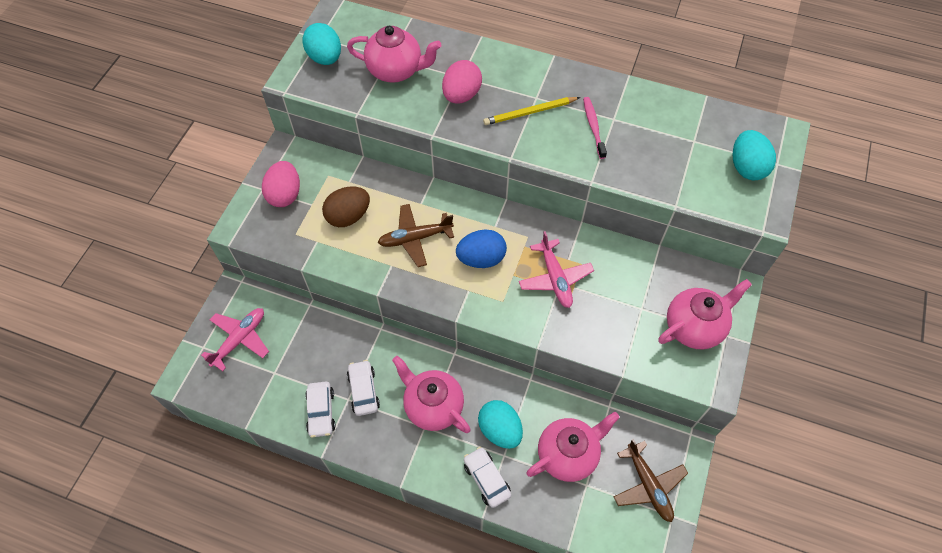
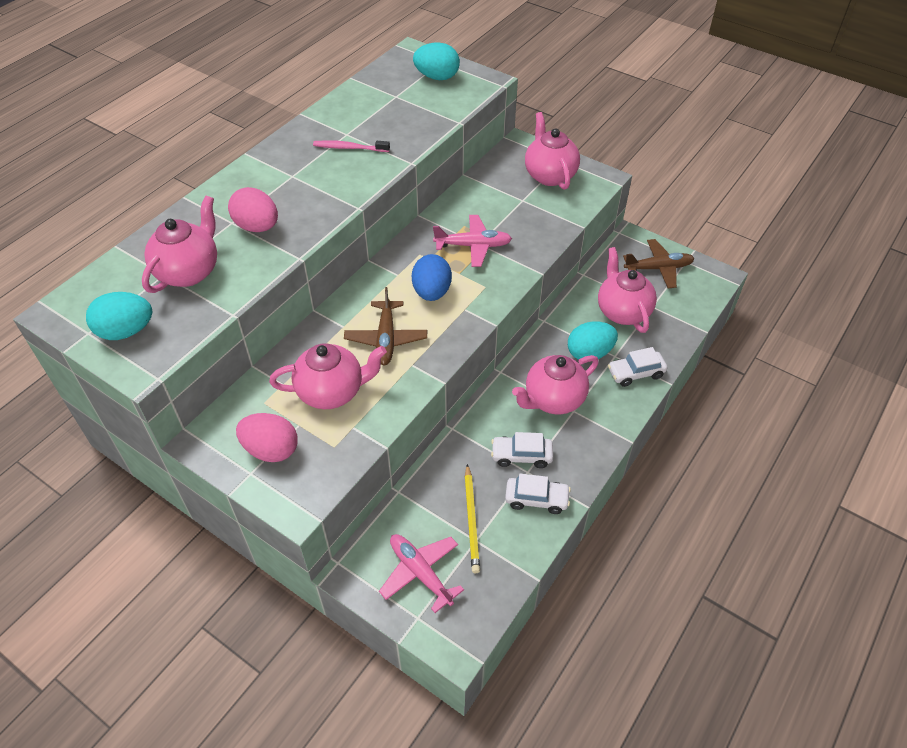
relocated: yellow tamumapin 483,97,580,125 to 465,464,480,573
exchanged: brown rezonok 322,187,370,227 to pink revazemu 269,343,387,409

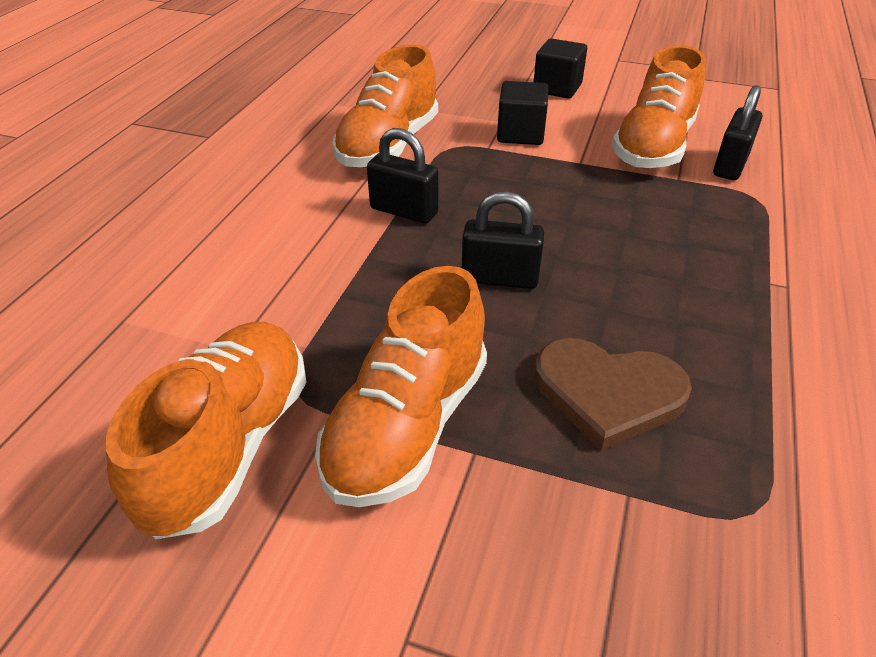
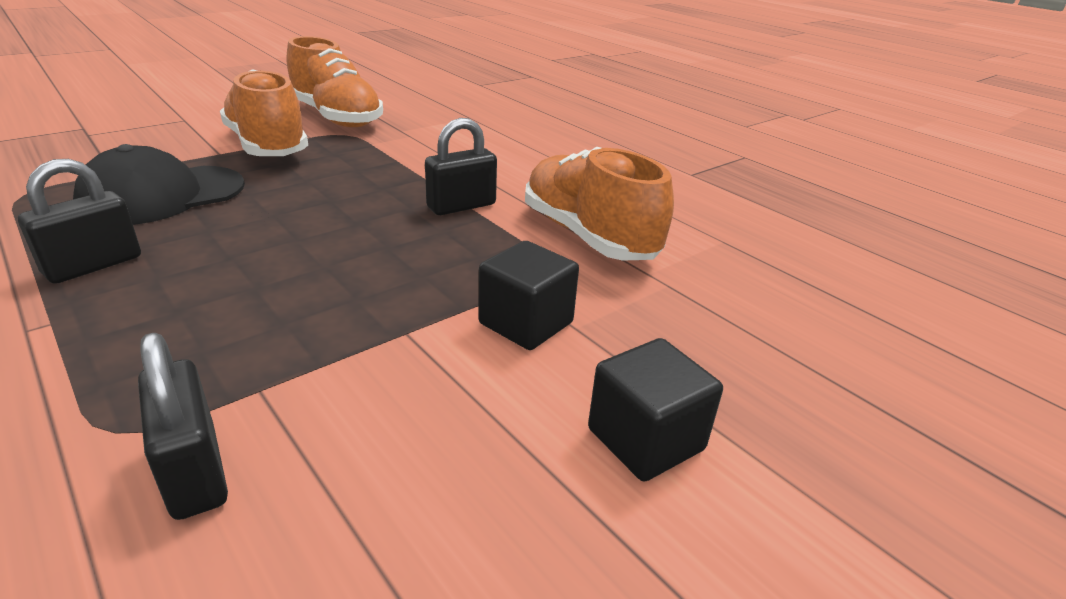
missing: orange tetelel 612,45,706,169
relocated: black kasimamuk 462,191,544,289 to 18,159,141,284
exchanged: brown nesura 534,338,692,451 to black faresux 73,144,245,225

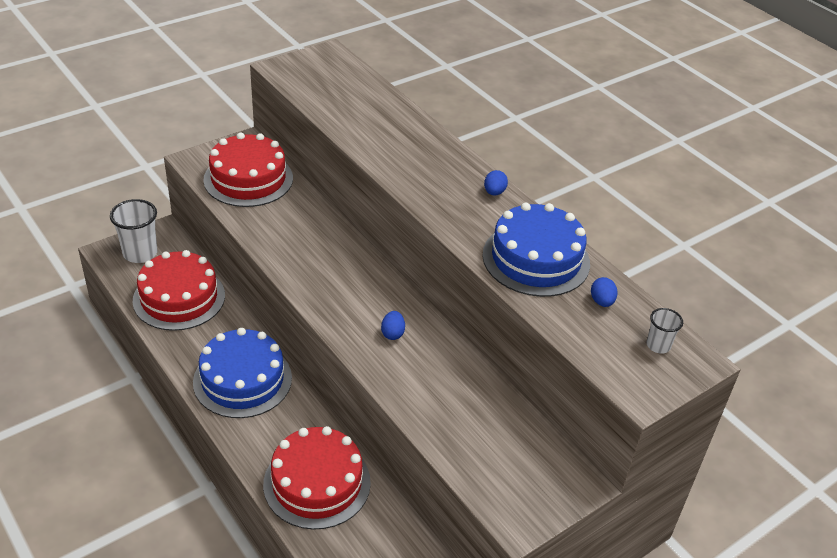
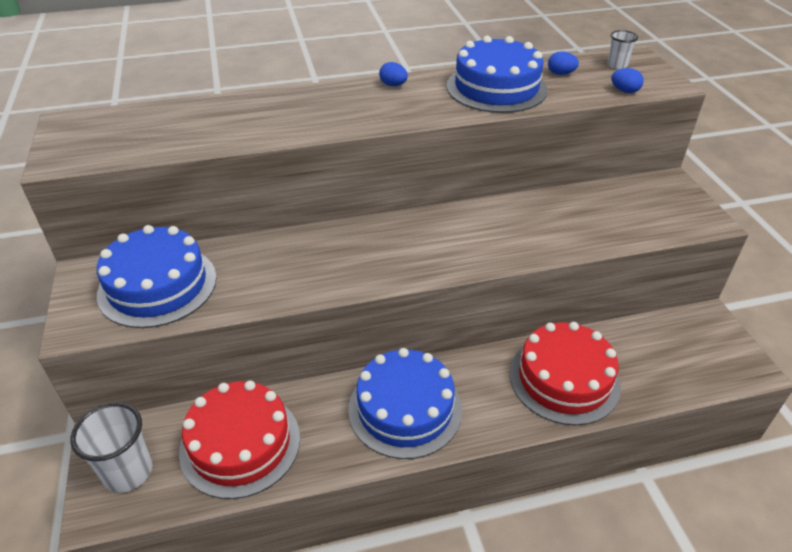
relocated: blue rezonok 381,311,405,340 to 611,68,644,93
colour: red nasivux 203,133,293,207 to blue nasivux 97,225,217,328

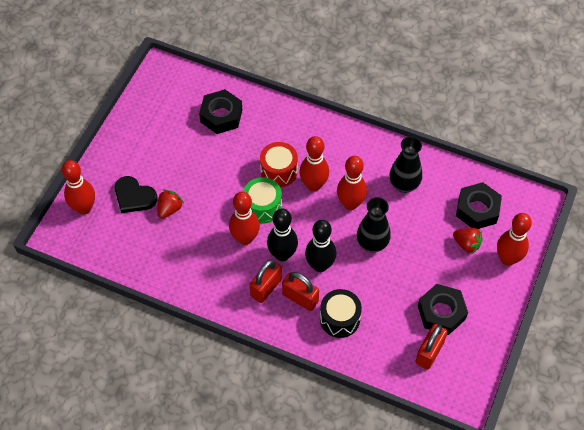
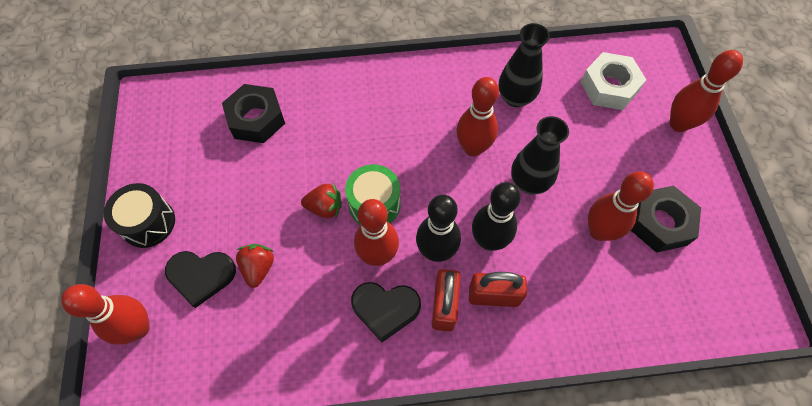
missing: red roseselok 260,142,298,187; red kasimamuk 415,324,447,370
appeared: black nesura 351,282,421,342
relocated: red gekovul 299,136,329,191 to 588,171,654,241; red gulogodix 453,228,483,254 to 301,184,342,219; black roseselok 320,289,362,338 to 104,183,175,248
colour: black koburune 456,182,502,229 to white koburune 581,52,646,110

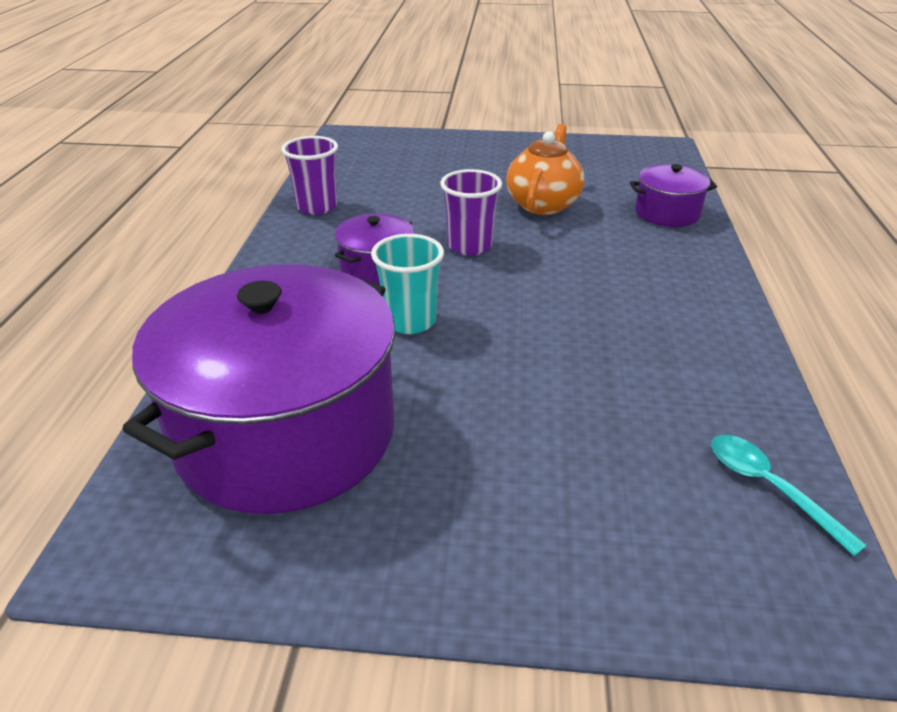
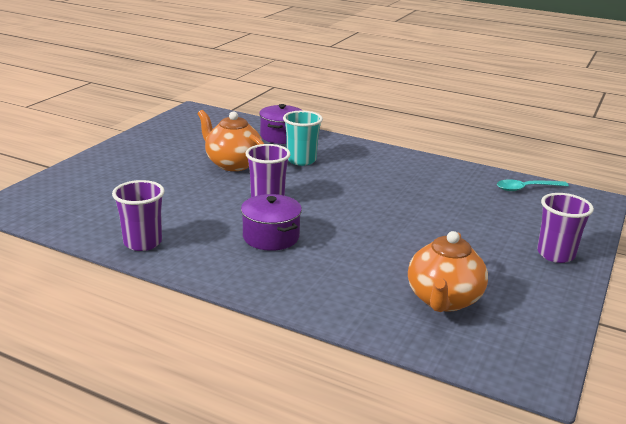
appeared: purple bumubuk 537,193,594,263
relocated: turquoise bumubuk 371,234,444,334 to 283,111,323,166
exchanged: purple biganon 123,264,395,514 to orange revazemu 408,231,488,312

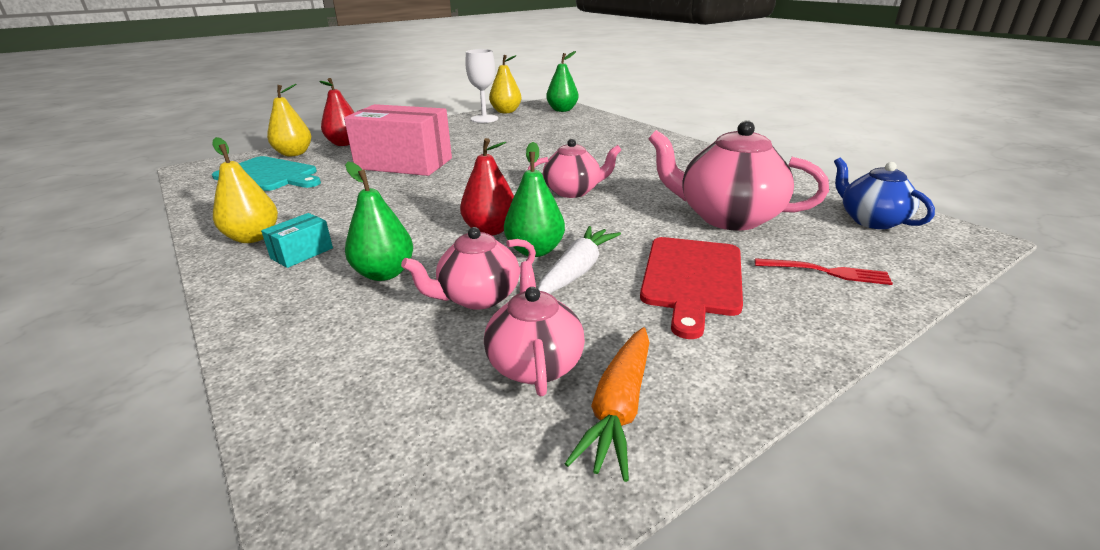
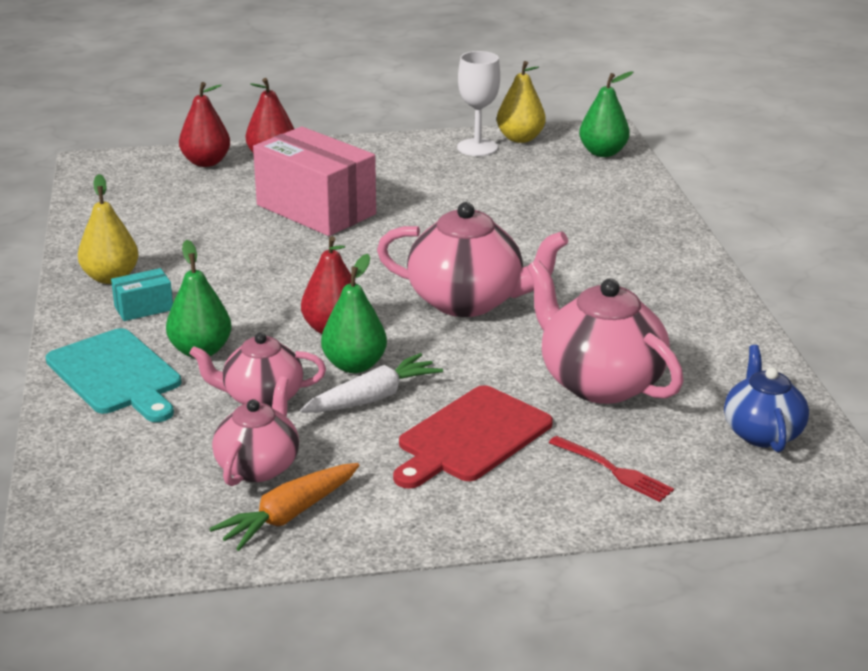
relocated: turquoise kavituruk 212,156,321,191 to 46,328,181,422
colour: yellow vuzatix 267,84,311,156 to red vuzatix 179,82,230,167
size: pink revazemu 527,139,621,198 = 377,202,568,317 x1.61

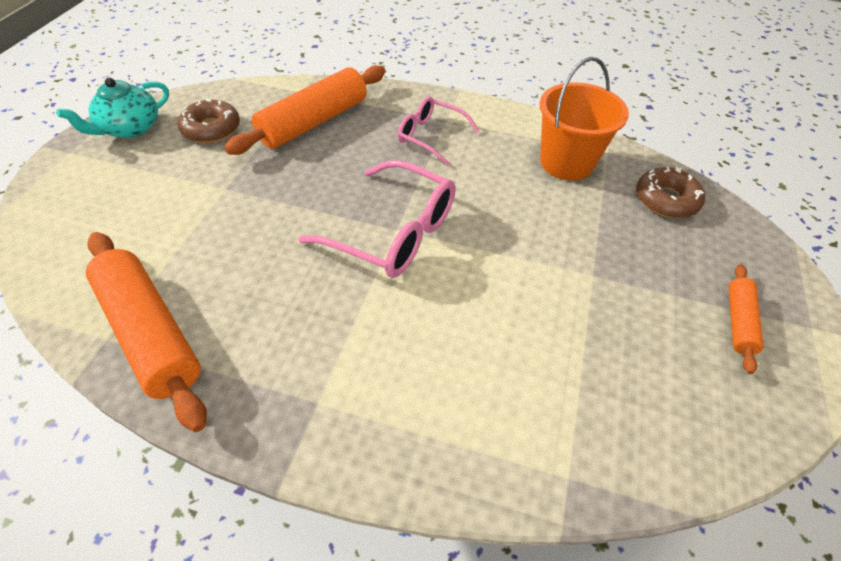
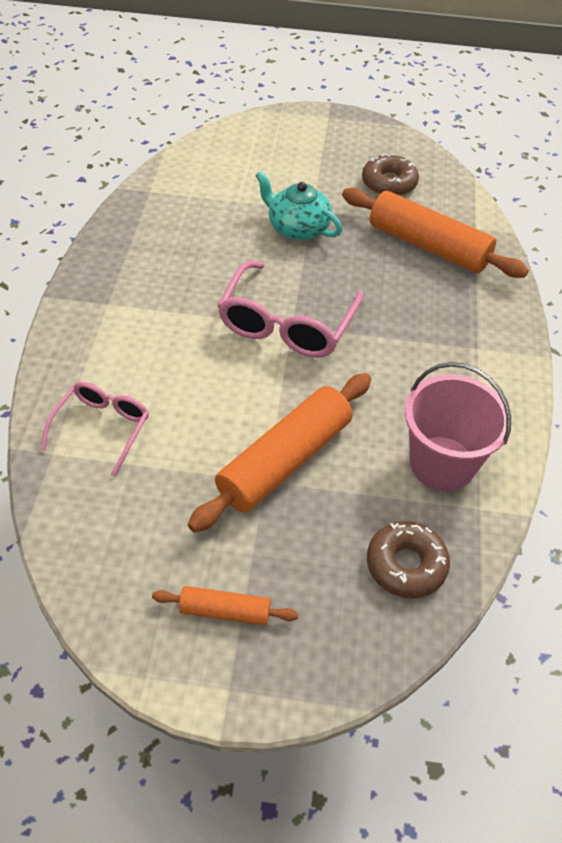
relocated: turquoise revazemu 57,78,169,138 to 255,171,342,240; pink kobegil 398,96,479,167 to 41,382,149,477; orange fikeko 86,232,207,432 to 188,373,371,533
colour: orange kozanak 540,57,629,181 to pink kozanak 405,362,511,491

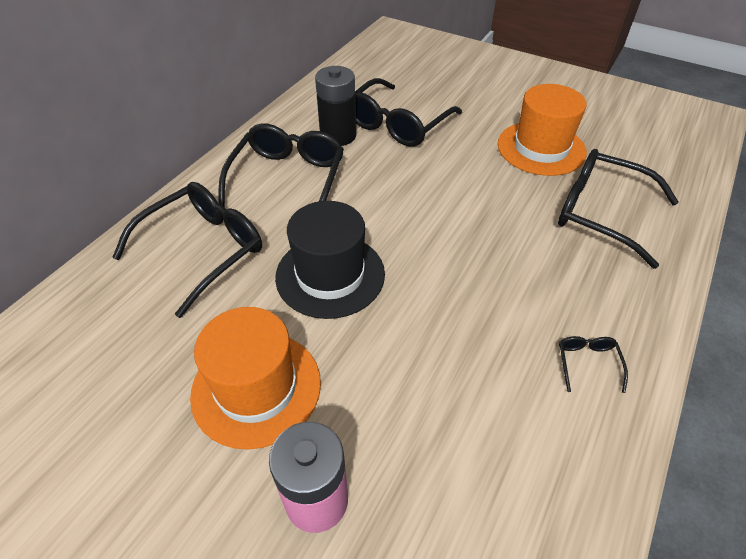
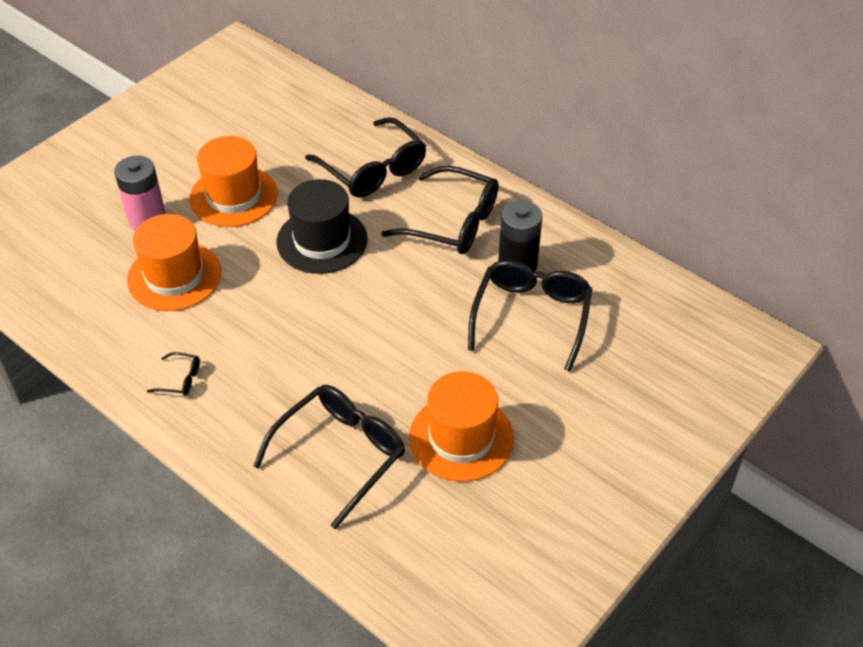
appeared: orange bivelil 127,214,221,311
spun: black kobegil 355,78,462,147 = 468,260,592,372 60 degrees clockwise

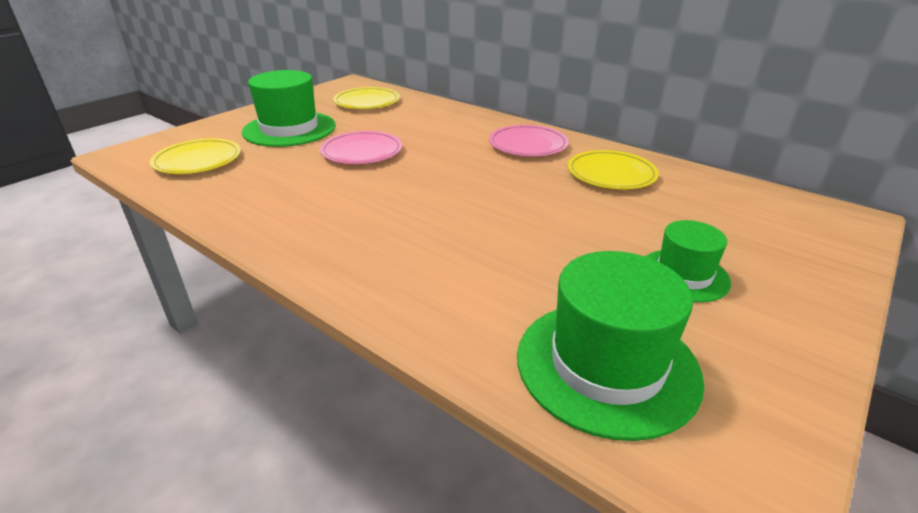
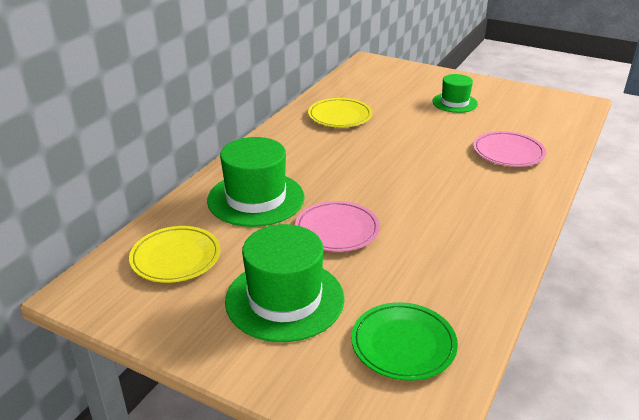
relocated: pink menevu 489,125,569,156 to 473,131,546,167; green bivelil 517,251,704,441 to 207,137,305,227
colour: yellow menevu 150,138,241,174 to green menevu 351,302,458,381

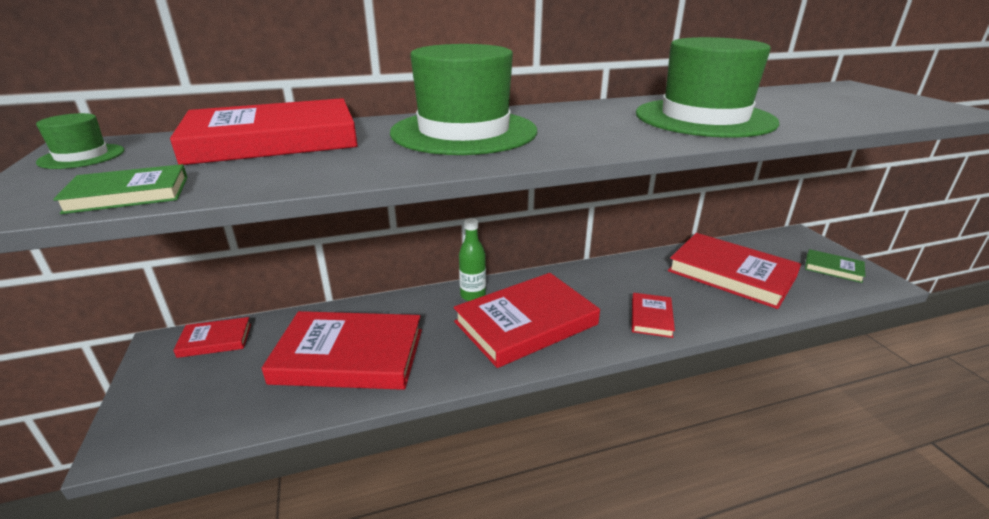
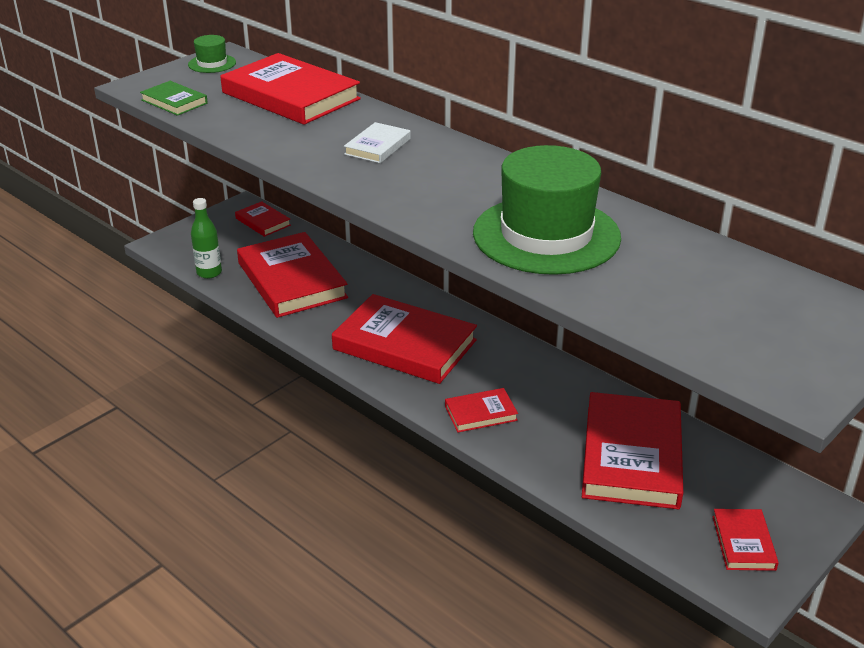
relocated: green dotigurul 459,218,486,301 to 191,198,222,279
exchanged: green bivelil 390,44,537,155 to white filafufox 344,122,411,163
colour: green filafufox 805,249,865,283 to red filafufox 712,509,779,571

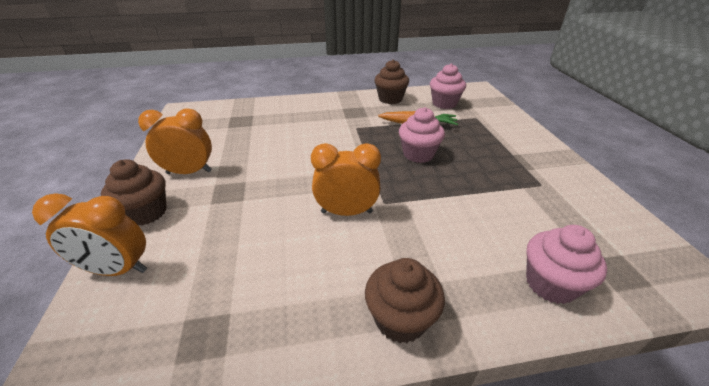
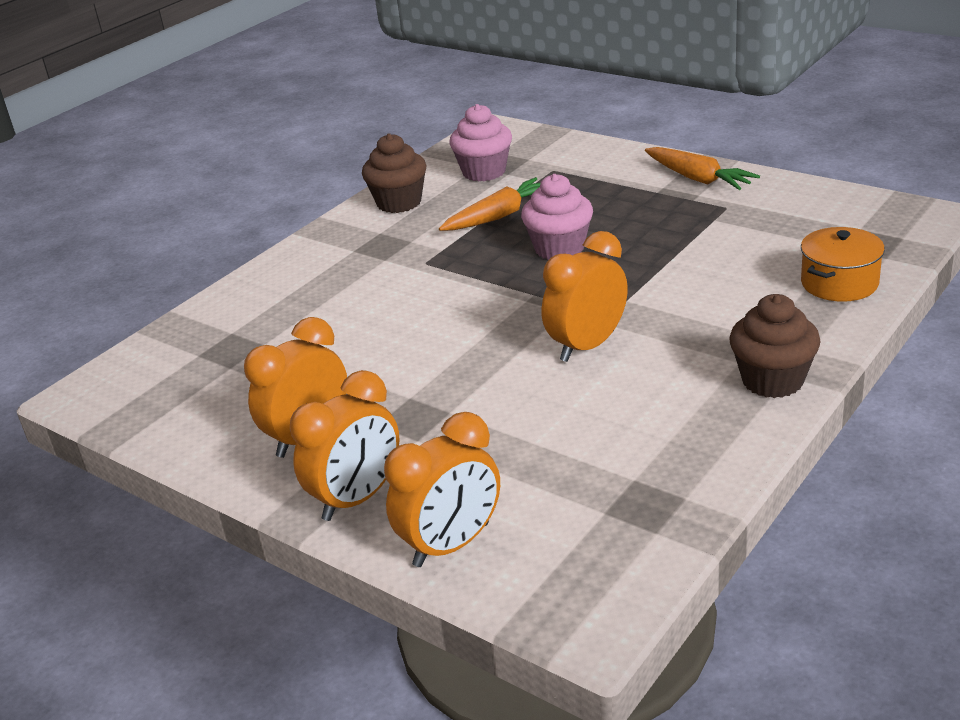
appeared: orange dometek 645,147,760,190
exchanged: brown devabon 101,159,166,226 to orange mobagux 290,370,400,521; pink devabon 526,225,607,304 to orange biganon 801,227,885,302

